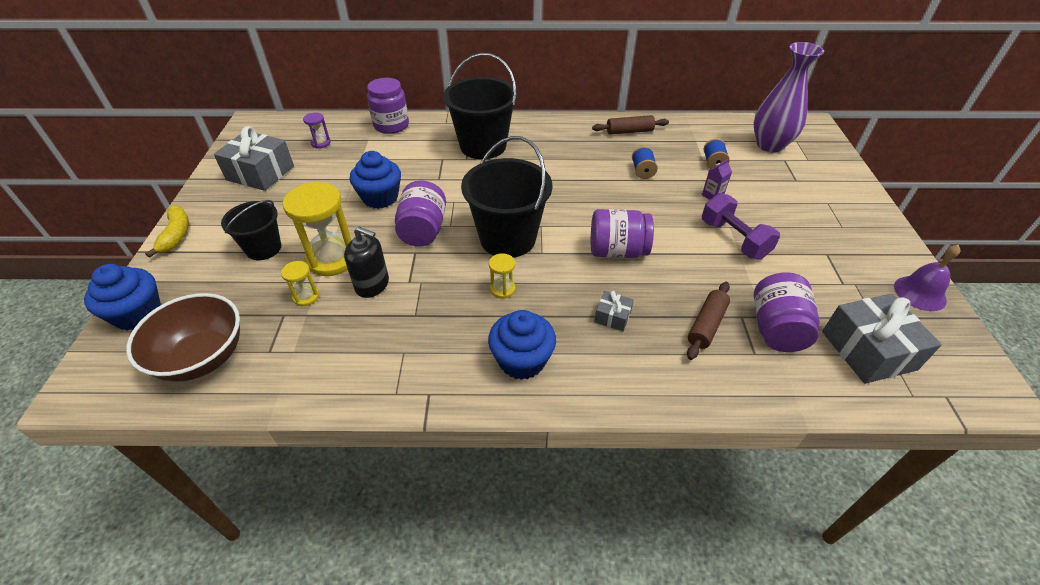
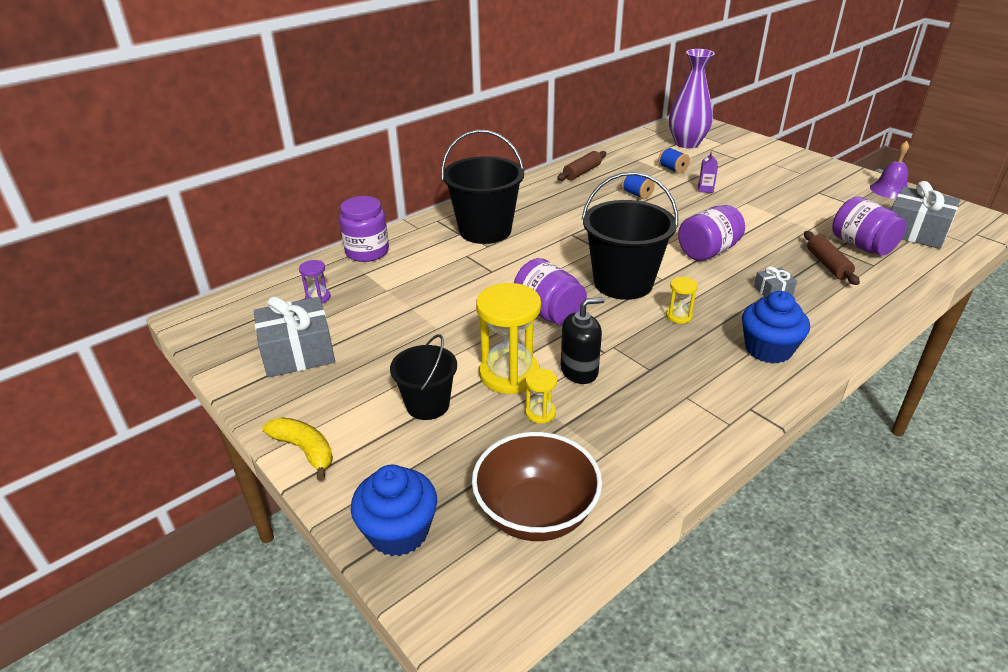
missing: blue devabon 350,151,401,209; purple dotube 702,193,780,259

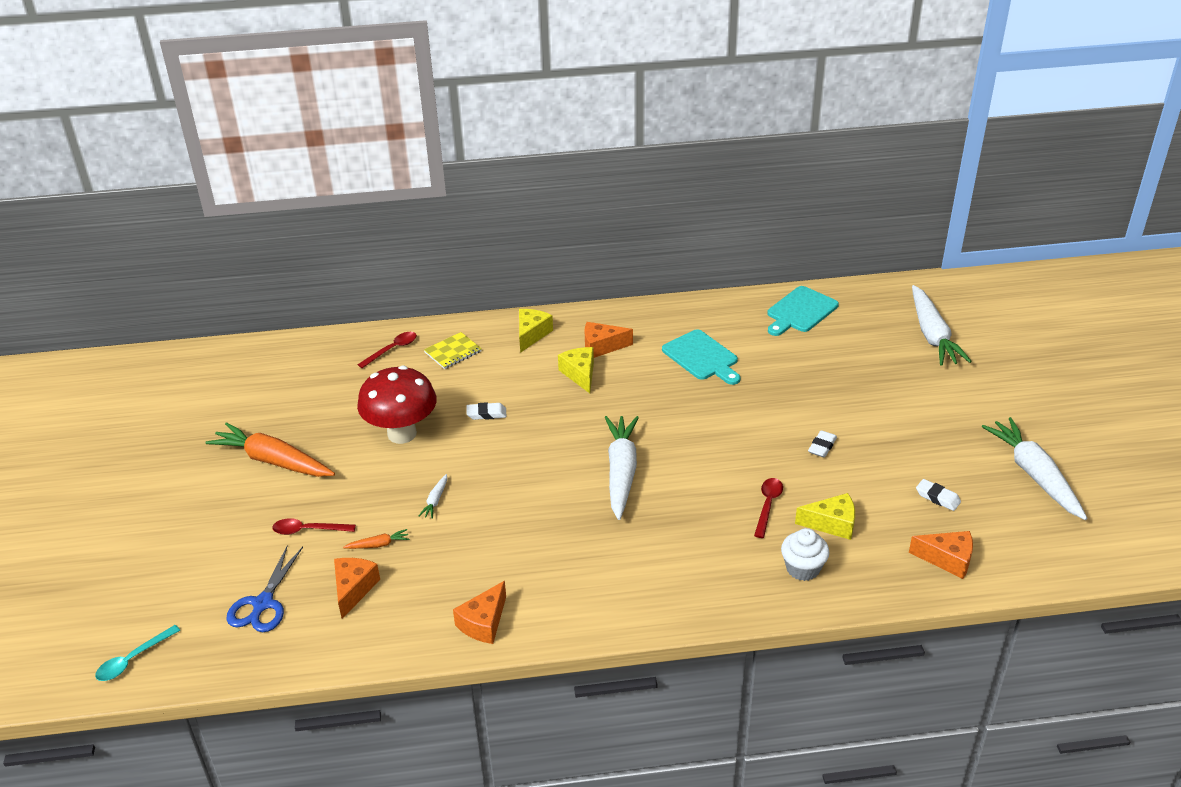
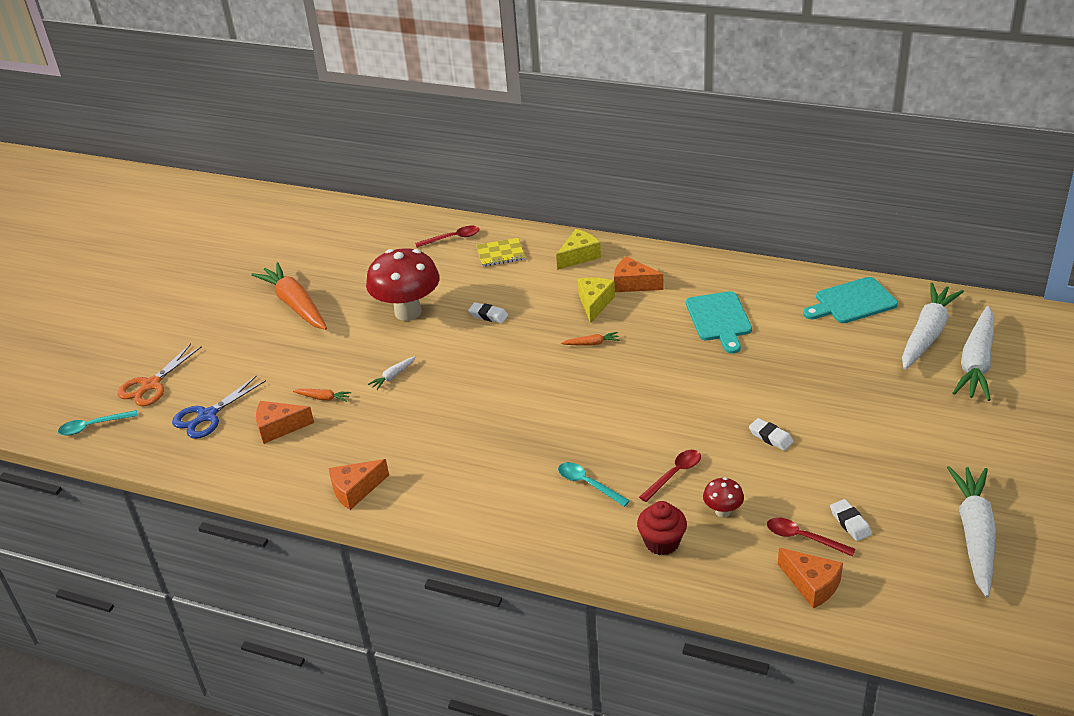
appeared: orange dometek 561,332,620,346; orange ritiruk 118,344,202,406; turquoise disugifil 558,462,630,507
relocated: white dometek 605,416,639,520 to 902,283,964,370; red disugifil 273,518,356,535 to 767,517,855,556
exchanged: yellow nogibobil 795,493,855,540 to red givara 703,477,744,518
colour: white devabon 781,528,829,581 to red devabon 637,501,687,555
spun: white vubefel 808,430,837,458 = 749,418,794,451 75 degrees clockwise; orange nogibobil 334,558,380,619 = 256,401,314,444 135 degrees counterclockwise

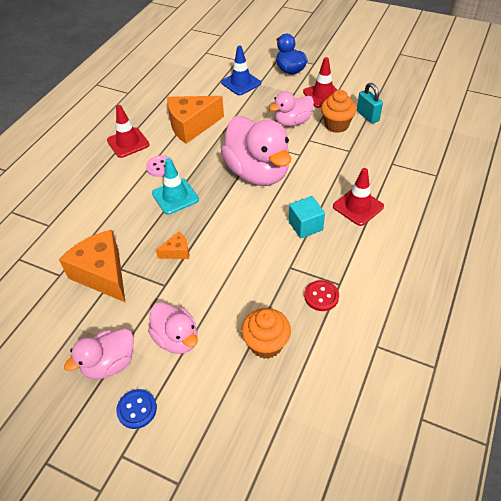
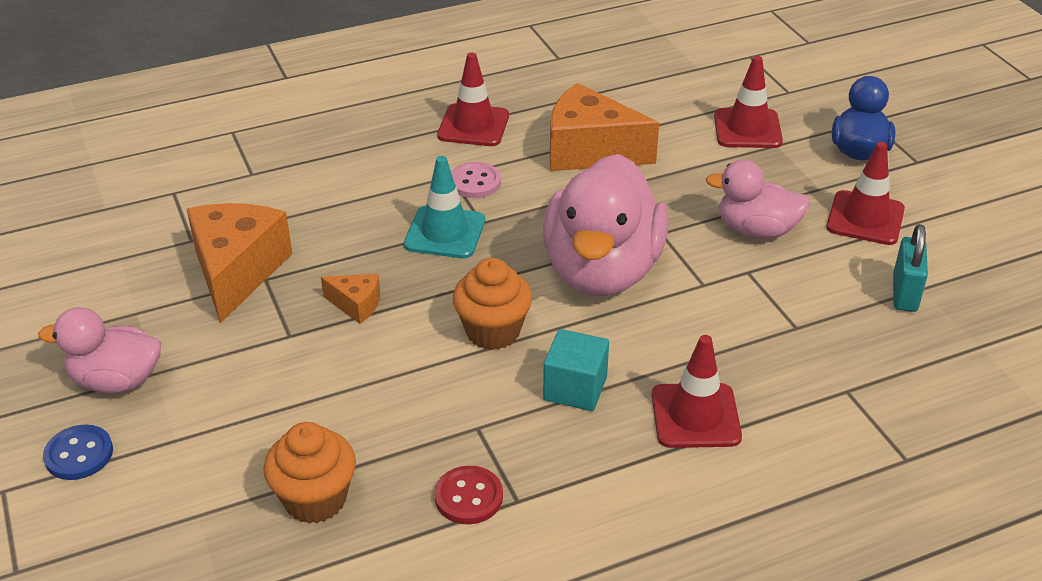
missing: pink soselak 148,302,198,354
relocated: orange devabon 321,90,356,133 to 453,258,532,350
colour: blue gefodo 221,45,261,95 to red gefodo 714,56,783,148

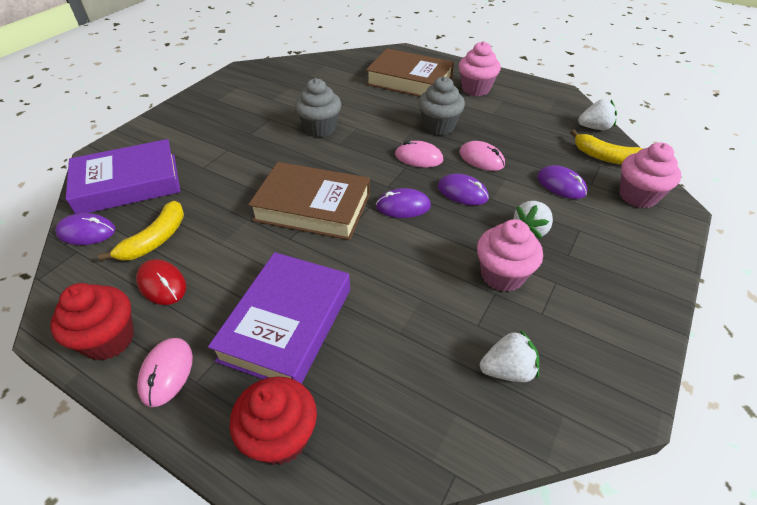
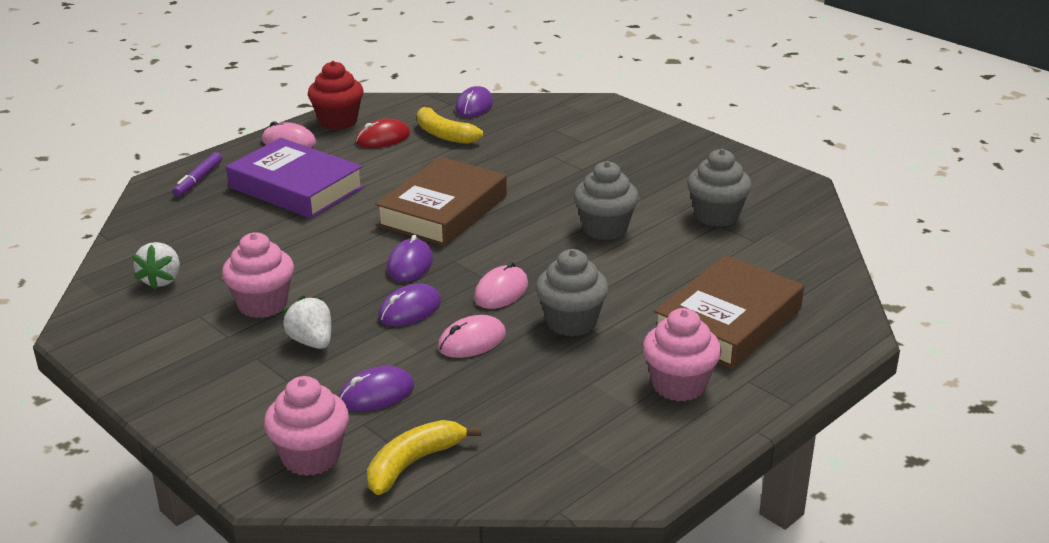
missing: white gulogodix 578,99,617,130; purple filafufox 66,139,180,214
appeared: grey devabon 687,149,752,227
exchanged: red devabon 230,376,317,465 to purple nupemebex 173,152,222,197

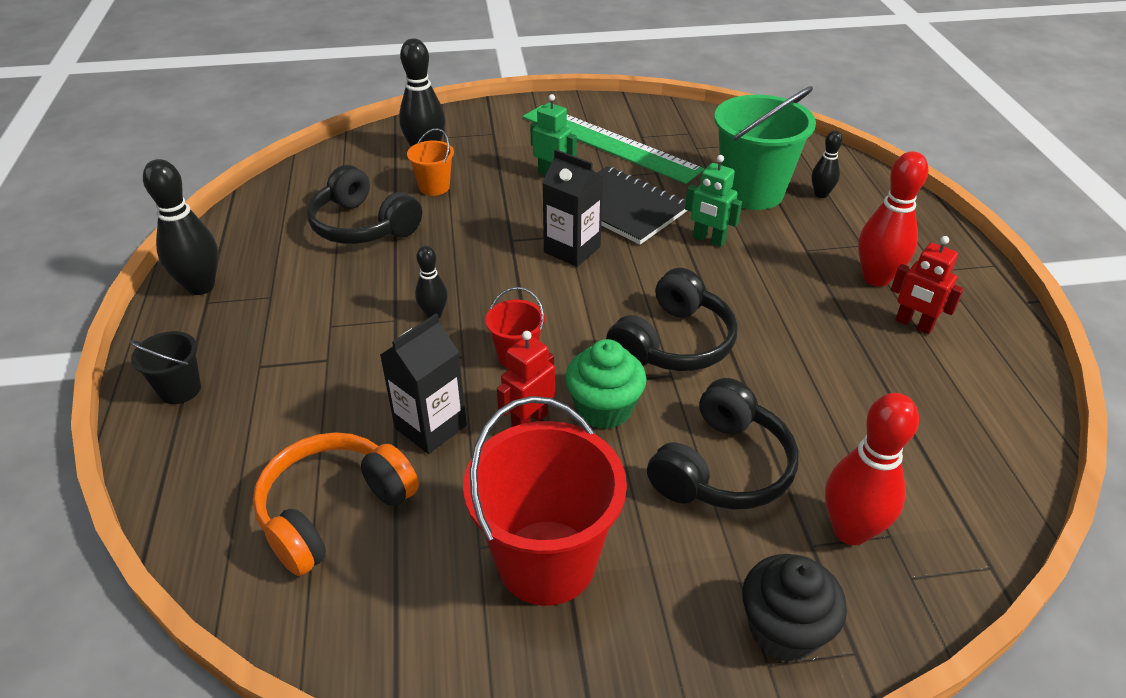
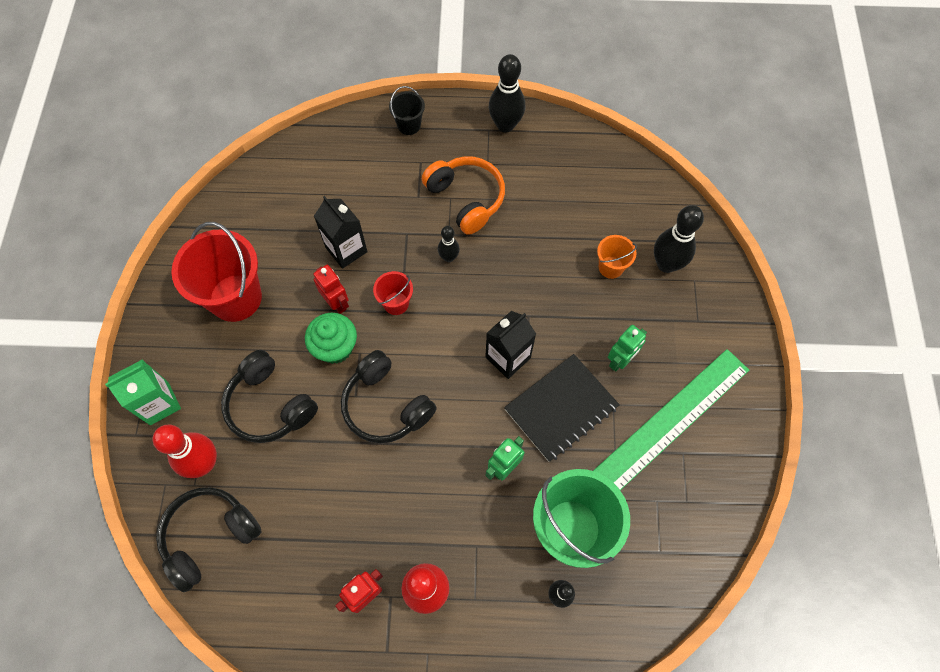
relocated: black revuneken 307,165,422,244 to 156,487,262,592; orange revuneken 253,432,419,576 to 422,156,505,235
exchanged: black devabon 742,554,847,662 to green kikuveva 105,359,181,425

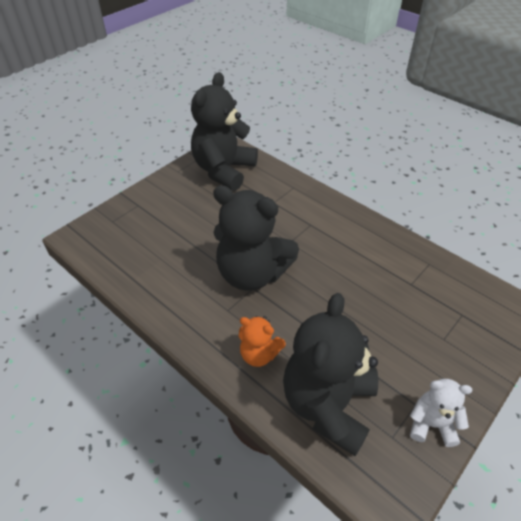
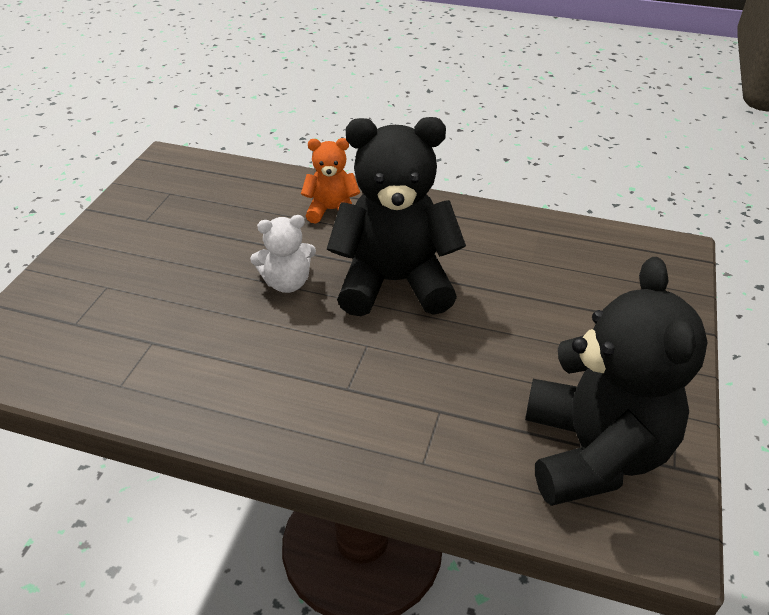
missing: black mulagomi 283,293,378,456
relocated: white mulagomi 410,379,472,447 to 250,215,316,293

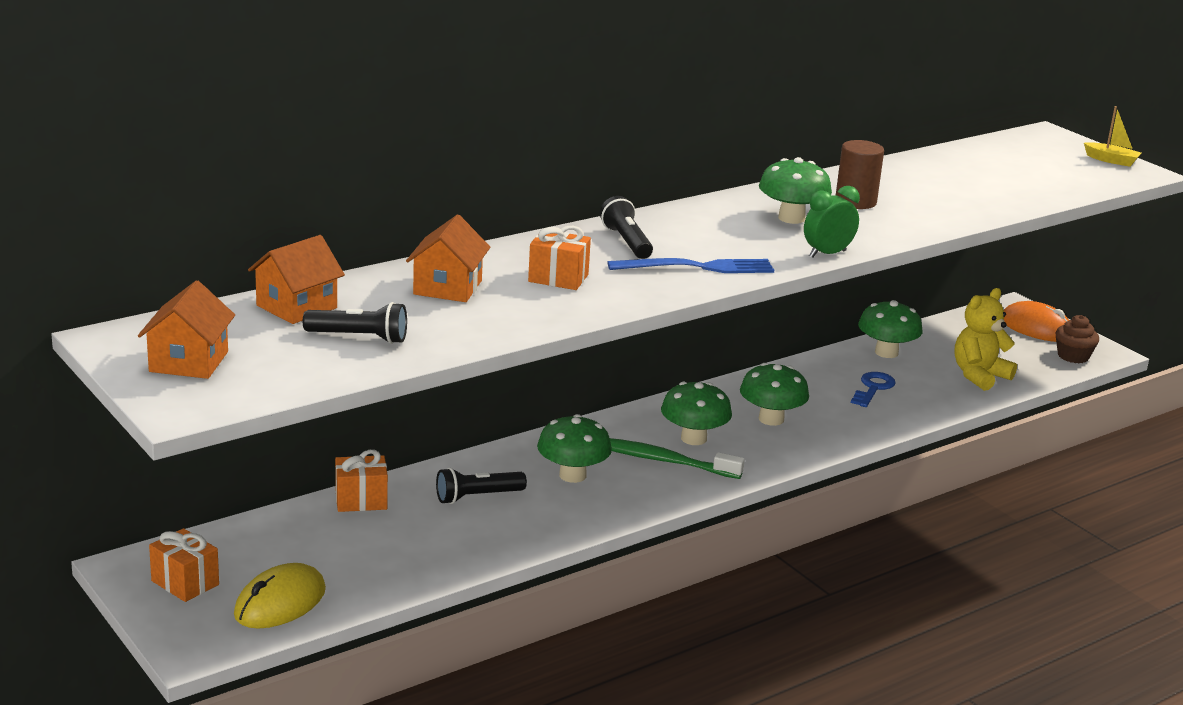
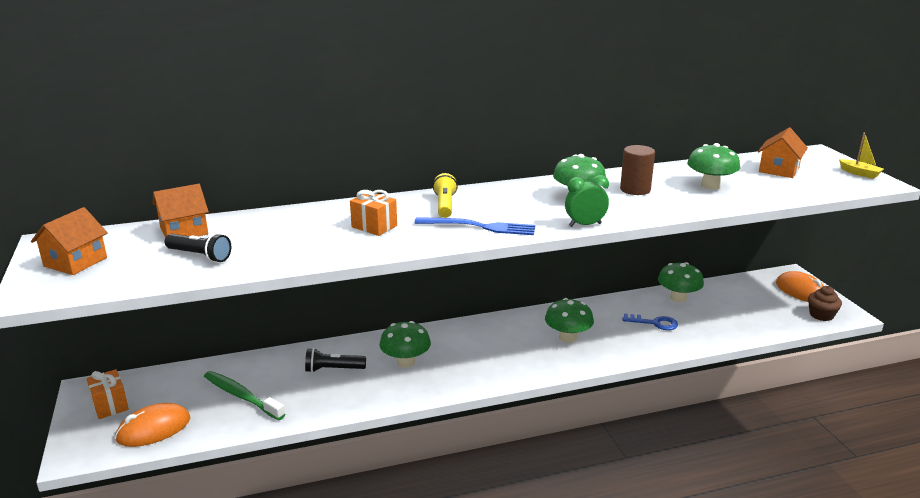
missing: yellow mulagomi 955,288,1017,391; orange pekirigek 335,450,388,512
relocated: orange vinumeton 406,214,490,302 to 758,127,808,178; green givara 661,382,732,445 to 687,143,740,189; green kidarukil 610,438,745,479 to 204,371,285,420
colour: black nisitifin 600,196,653,259 to yellow nisitifin 433,173,458,218; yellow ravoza 234,563,326,629 to orange ravoza 115,403,190,447
spun: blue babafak 851,372,895,407 = 622,314,678,330 60 degrees clockwise

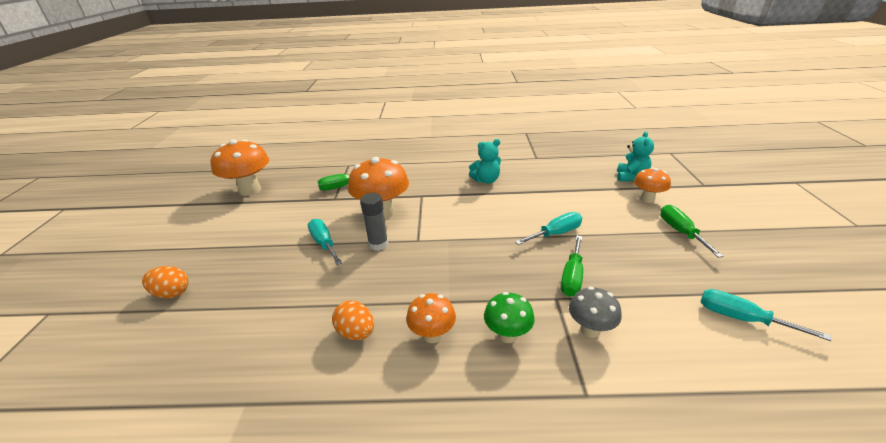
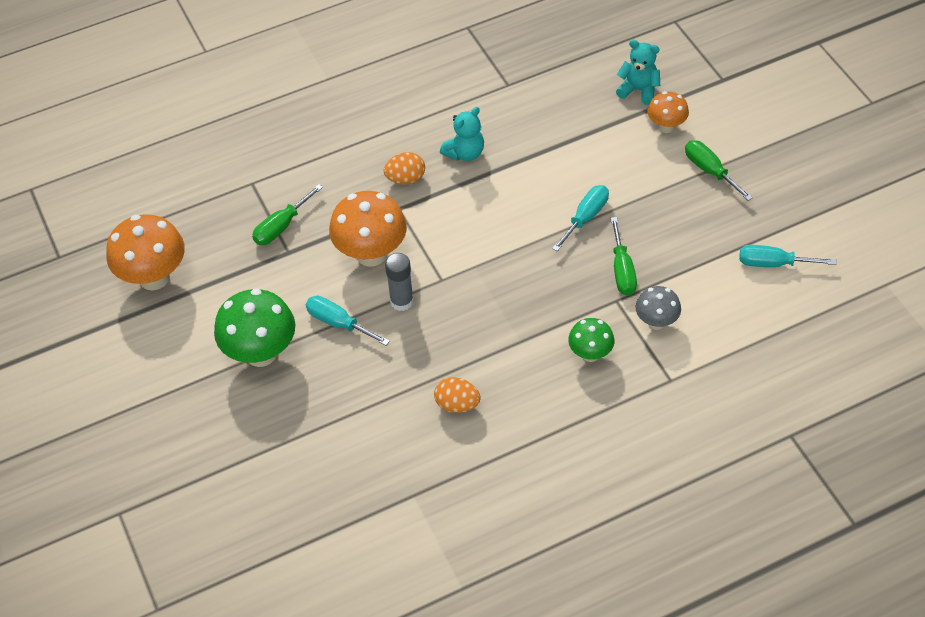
missing: orange givara 406,293,456,343
appeared: green givara 214,289,295,367
relocated: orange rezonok 142,266,189,299 to 384,152,425,184
spun: turquoise mulagomi 617,131,654,181 = 616,40,660,105 60 degrees counterclockwise

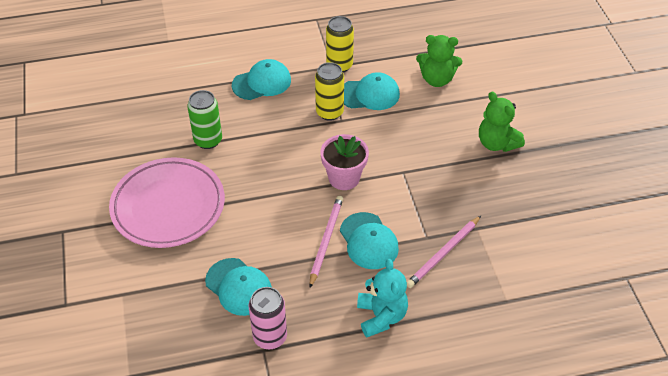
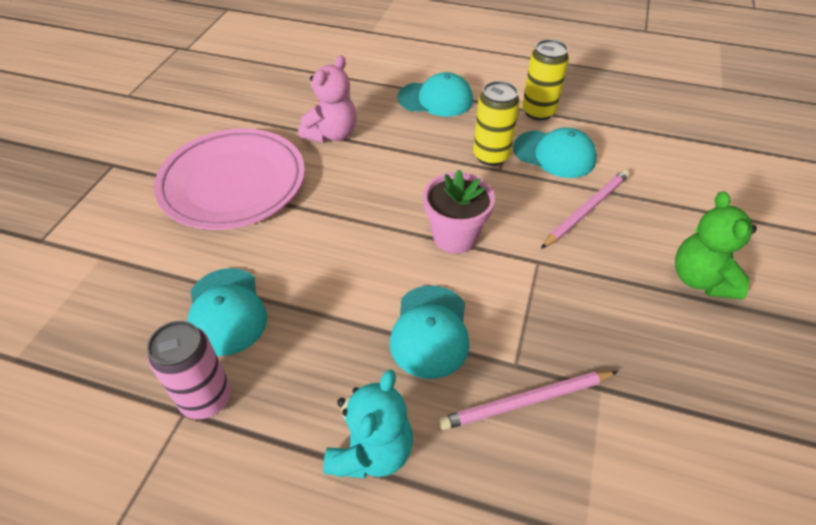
missing: green mulagomi 416,35,462,87
relocated: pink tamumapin 309,195,343,288 to 541,169,630,249
exchanged: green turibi 187,90,222,149 to pink mulagomi 298,55,357,143

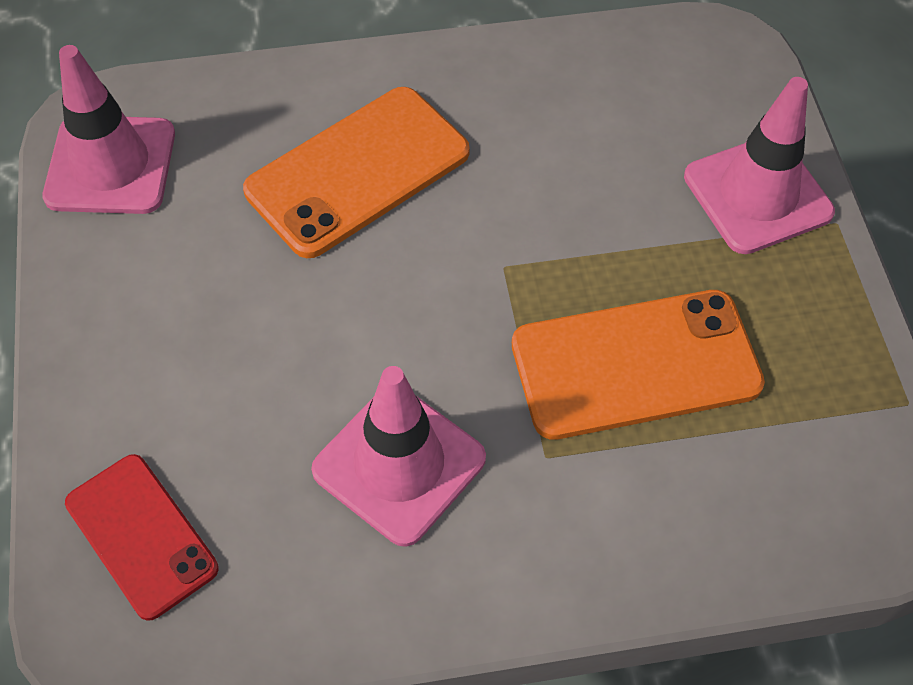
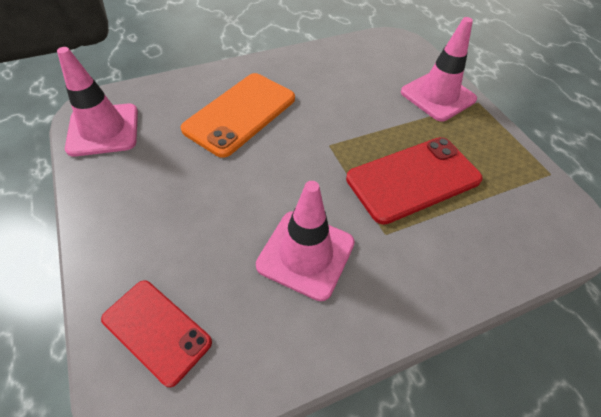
colour: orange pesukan 512,290,765,440 to red pesukan 346,137,483,225

